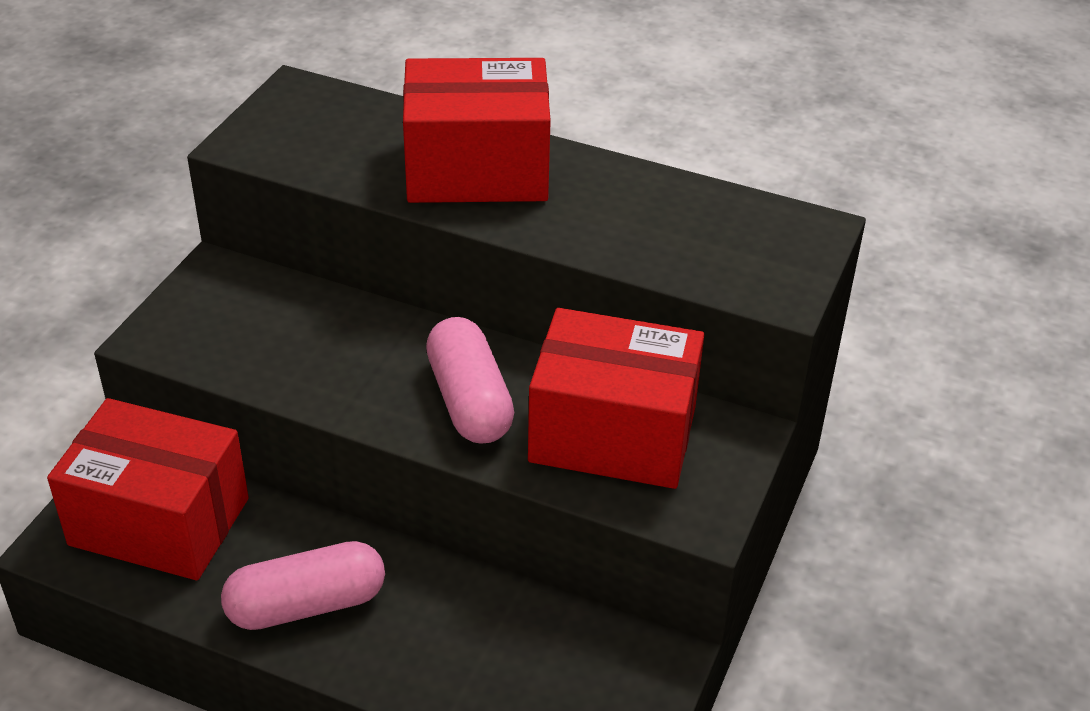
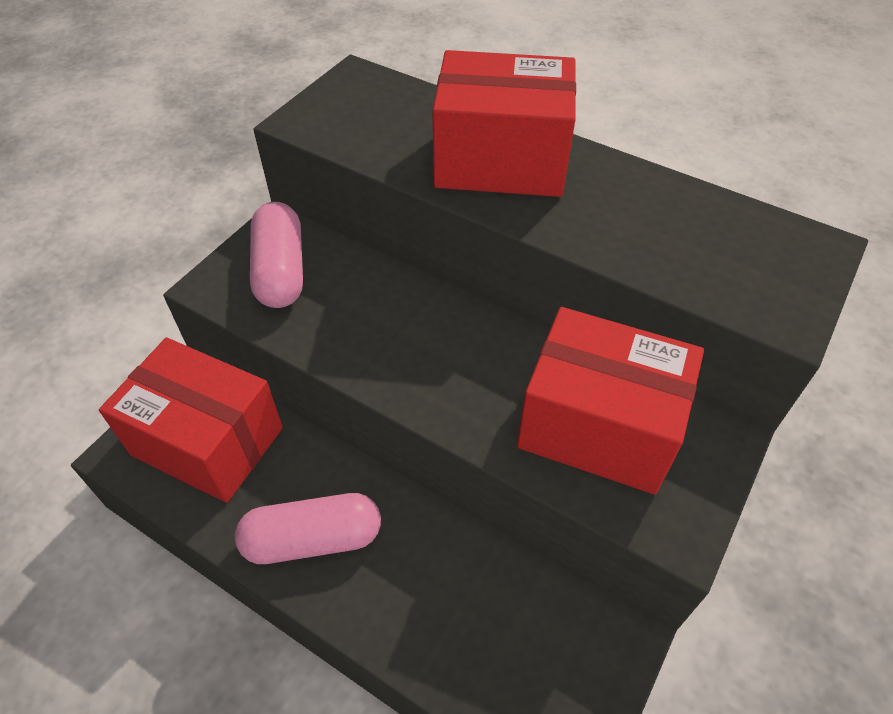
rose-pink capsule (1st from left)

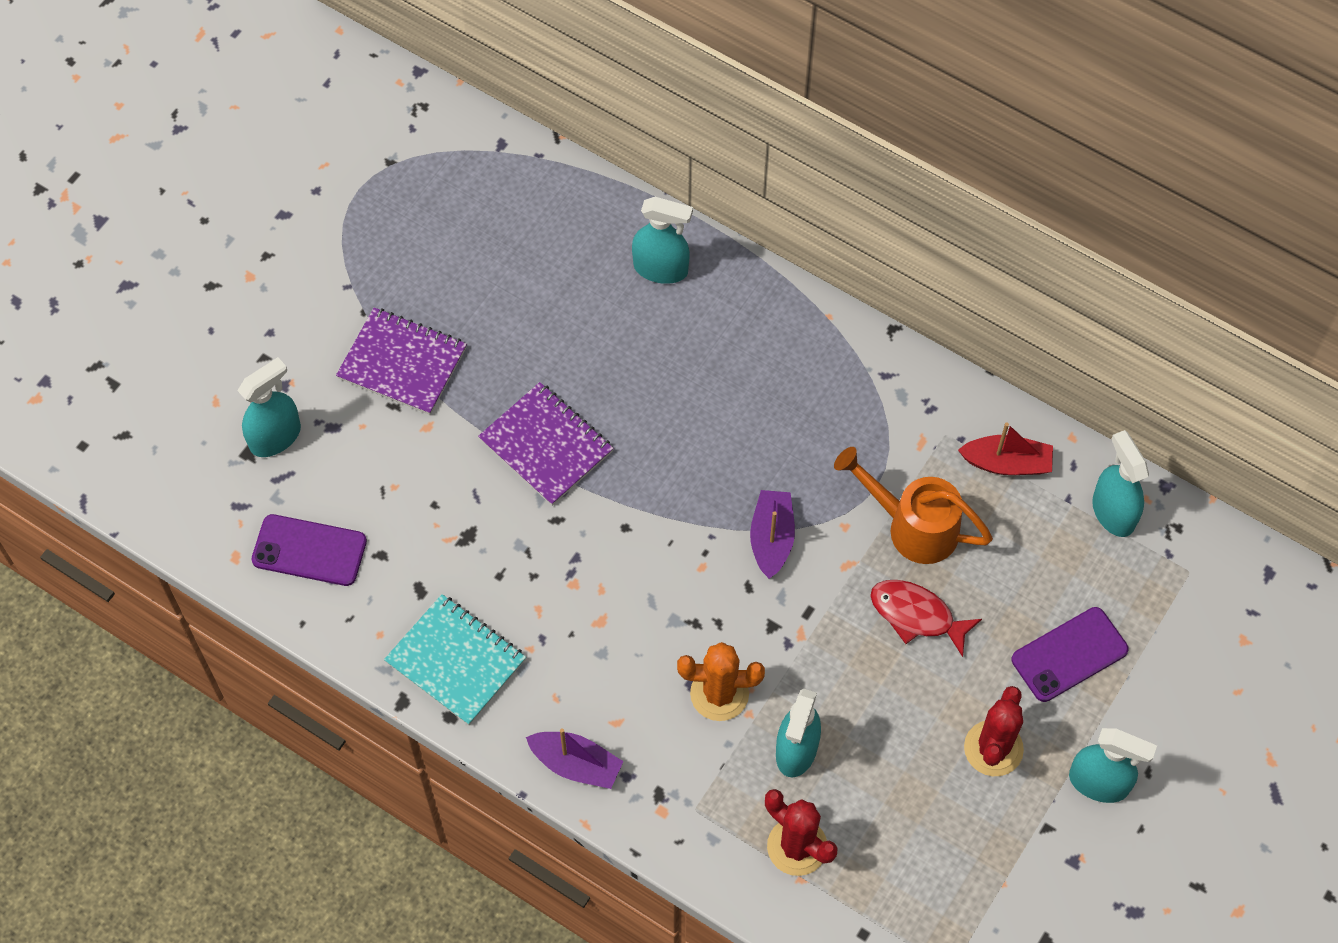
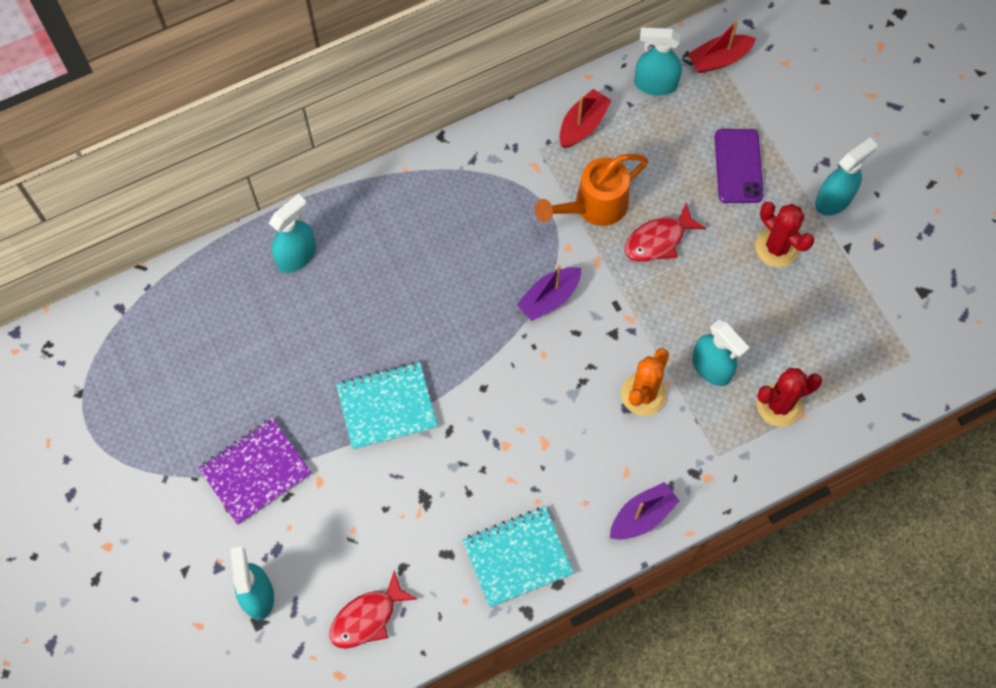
scarlet fish (1st from left); turquoise exercise book (1st from left); violet toy boat (1st from left); scarlet toy boat (2nd from left)

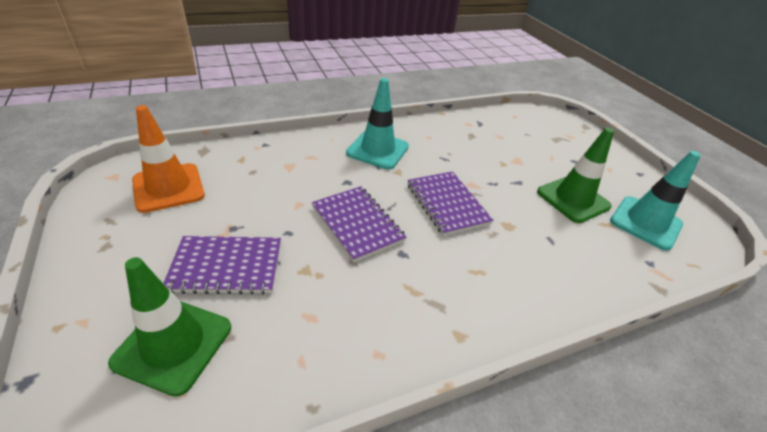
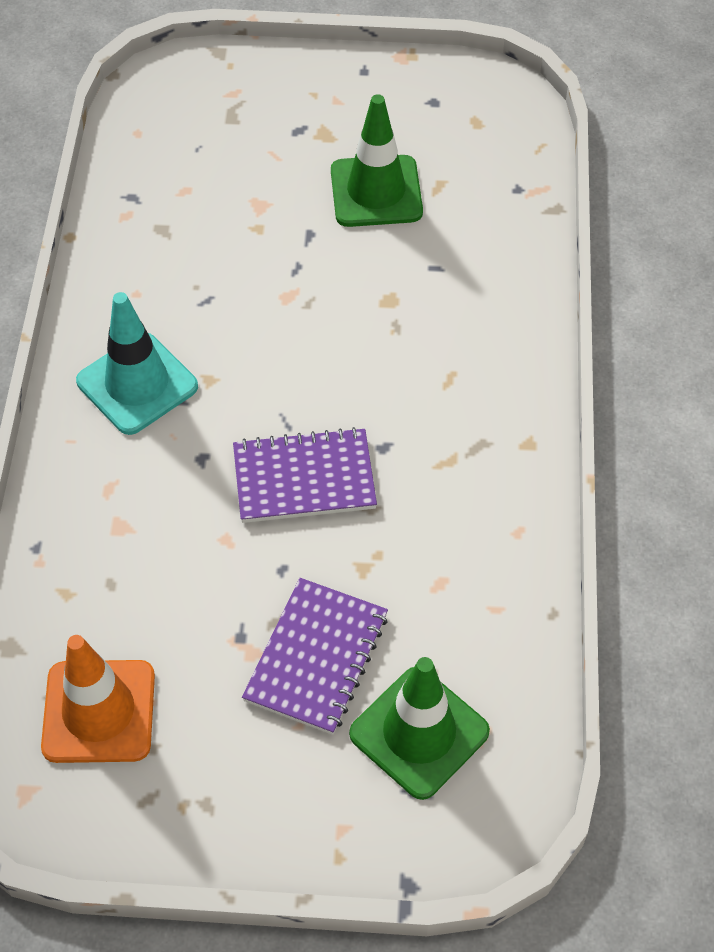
violet exercise book (3rd from left in the first image); turquoise safety cone (2nd from left in the first image)

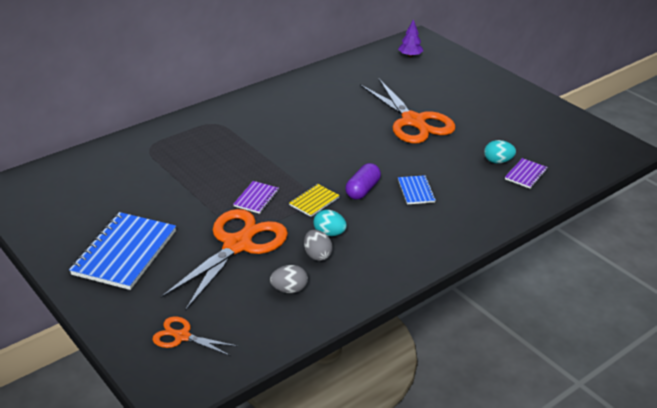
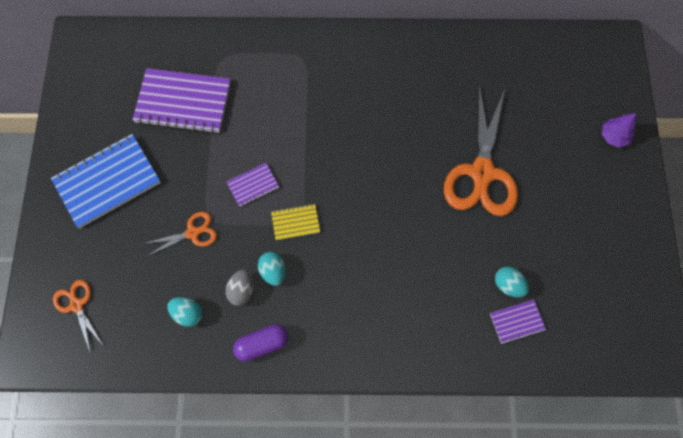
orange shears (2nd from left); turquoise egg shape (1st from left); violet capsule; violet fir tree; royal blue exercise book (2nd from left in the first image); violet exercise book (1st from left)

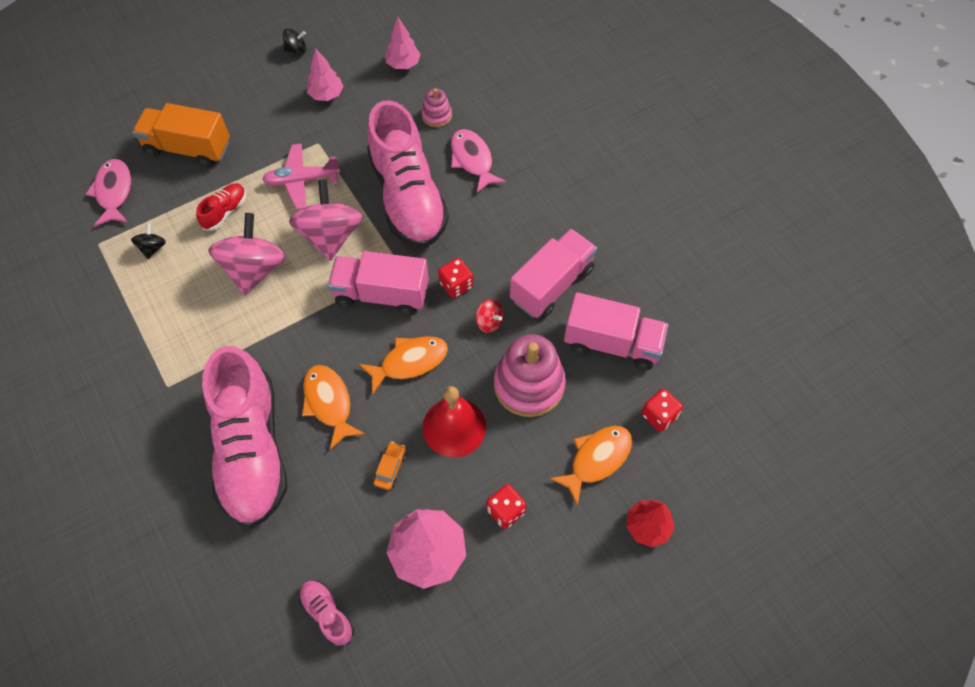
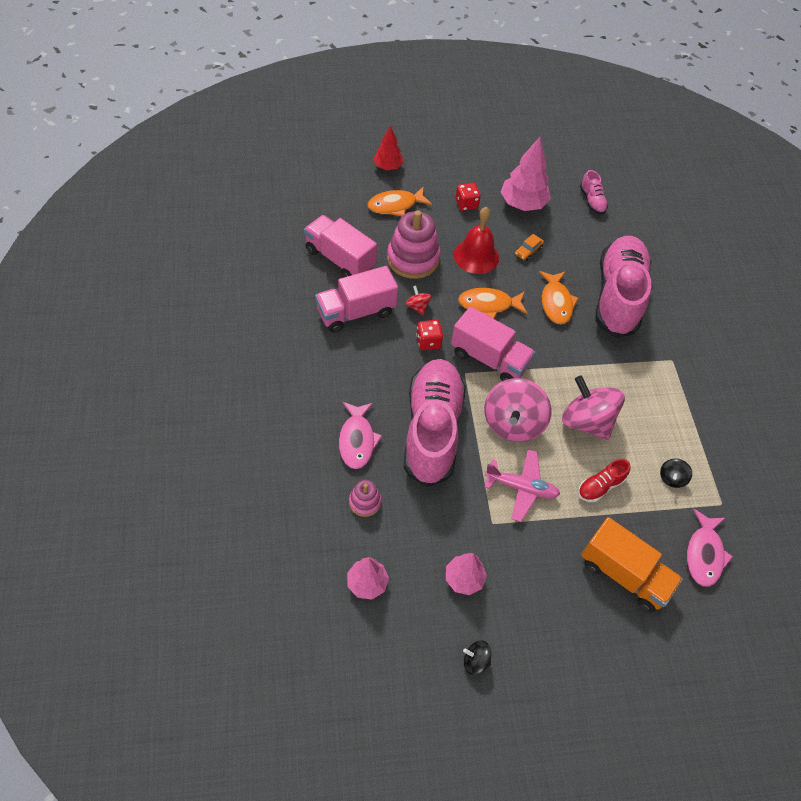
rose-pink whirligig (2nd from left); scarlet dice (3rd from left in the first image)

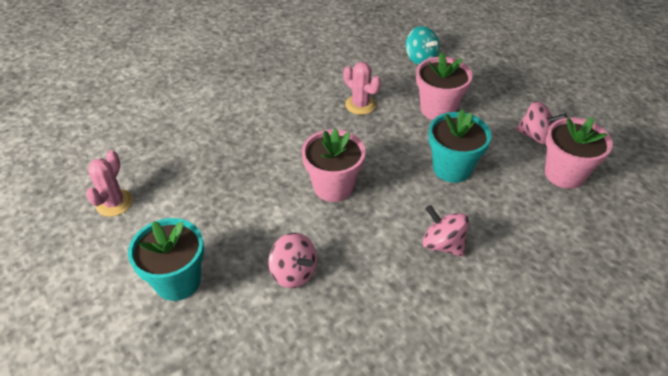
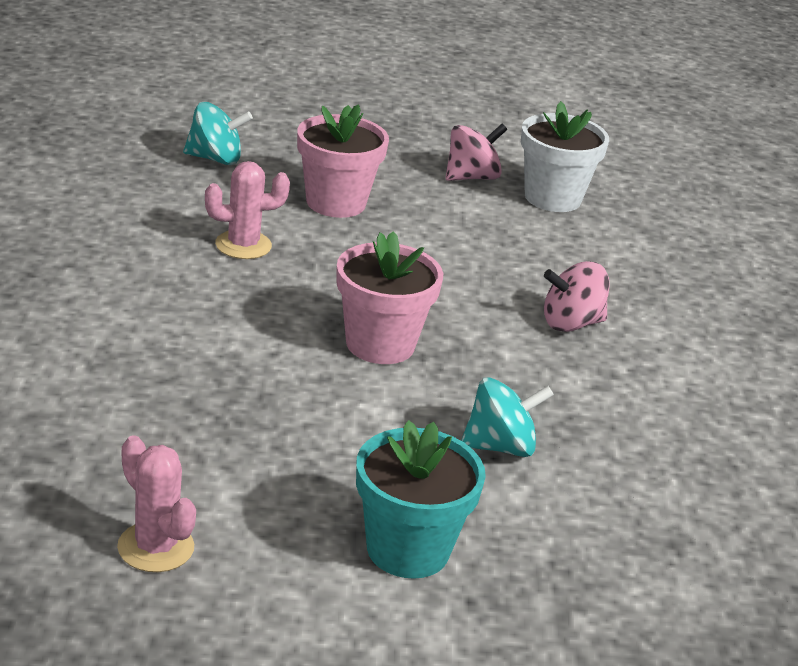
turquoise whirligig (2nd from left); turquoise plant pot (2nd from left in the first image); white plant pot

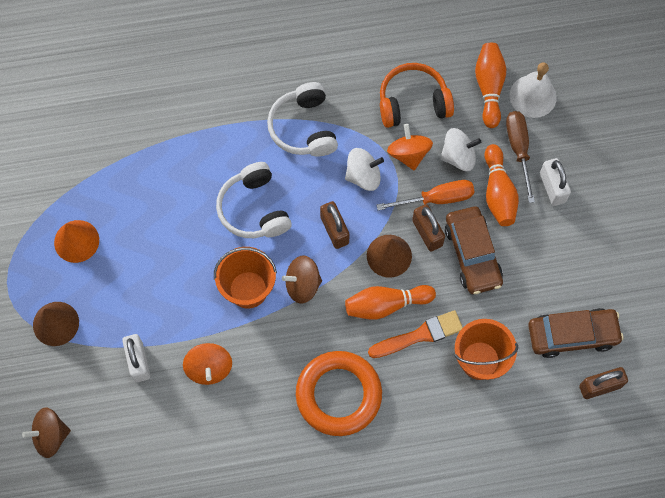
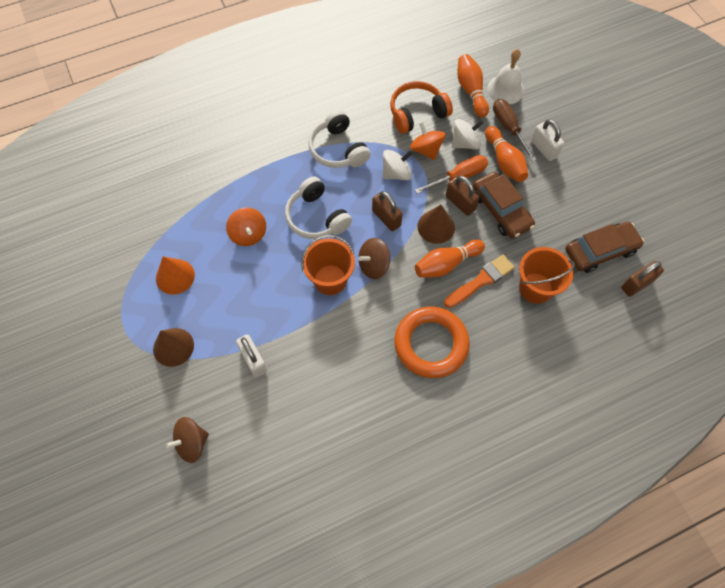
orange whirligig (1st from left)

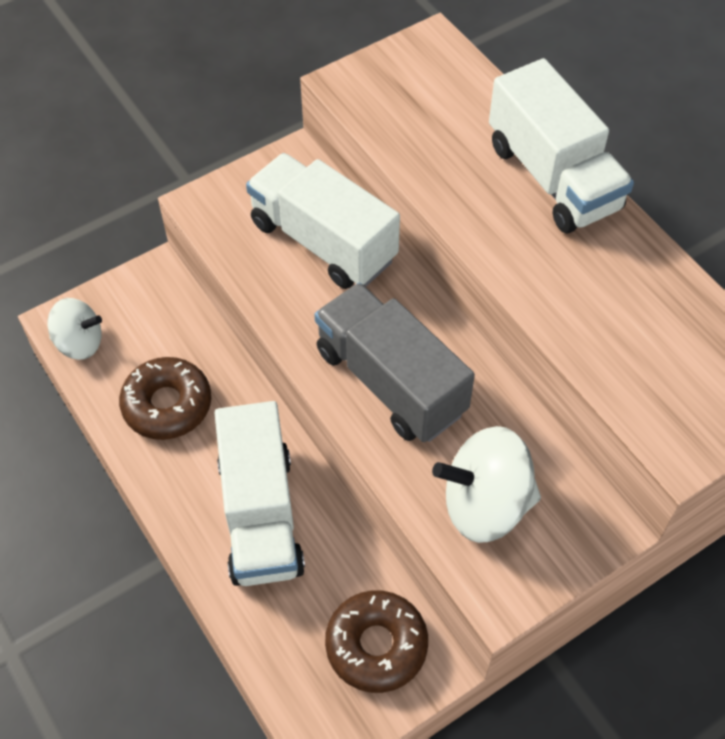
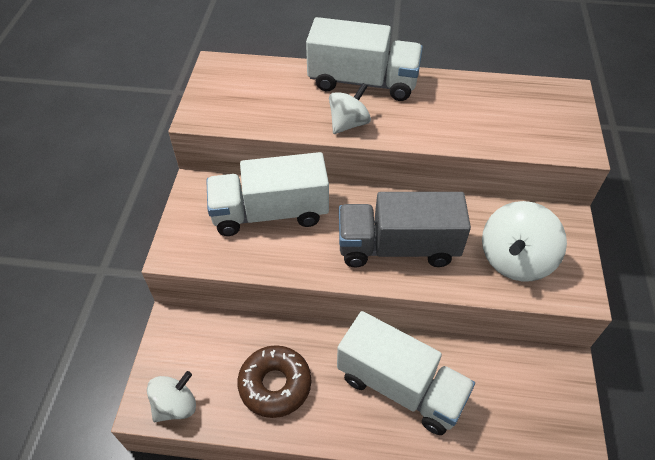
dark brown doughnut (2nd from left in the first image); white whirligig (2nd from left)

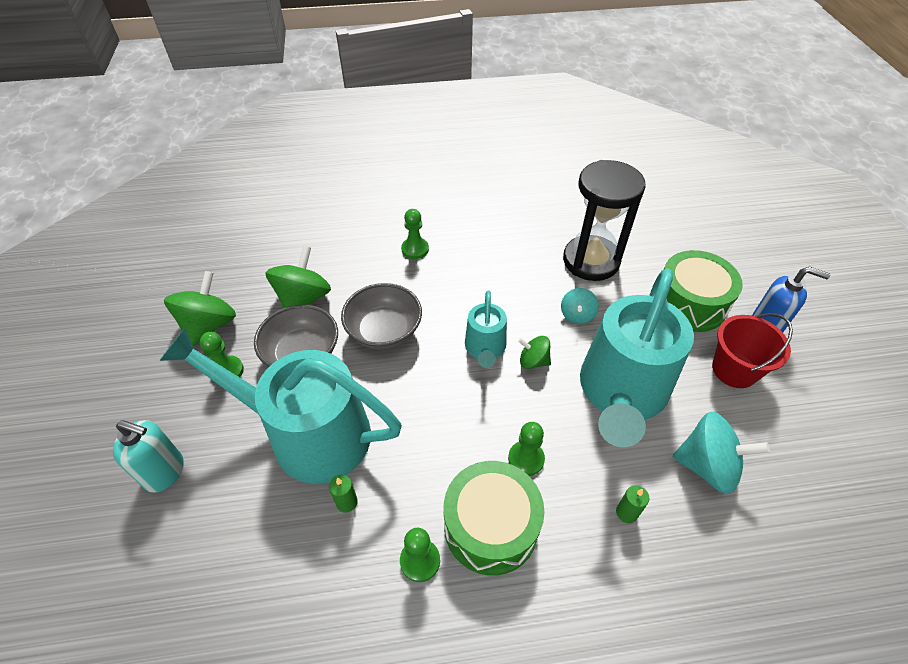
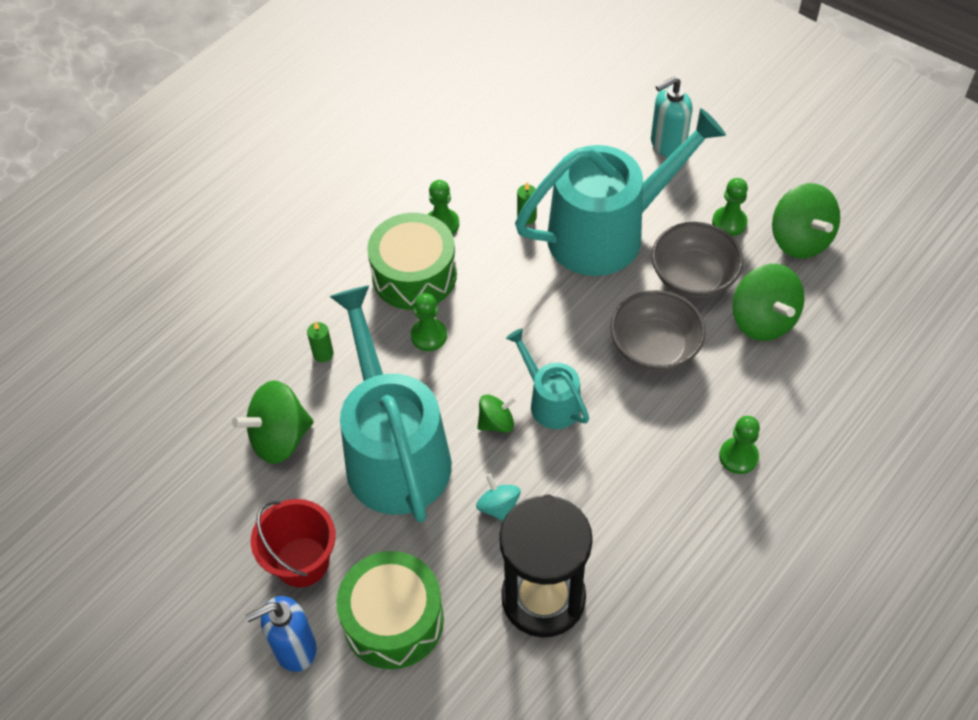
emerald whirligig (1st from left)

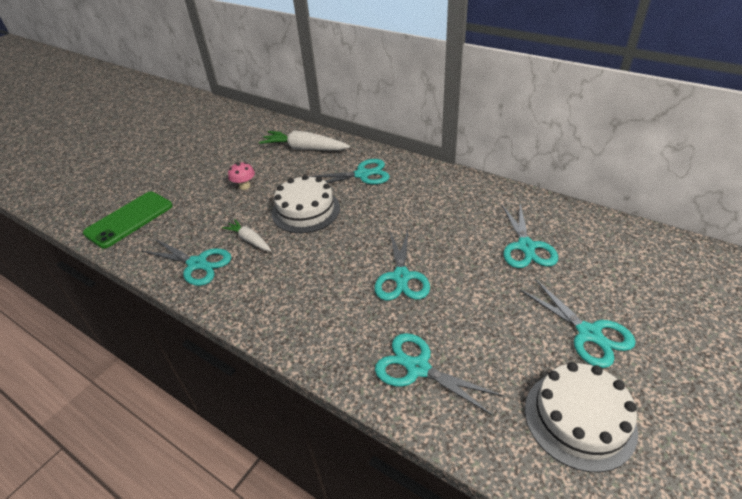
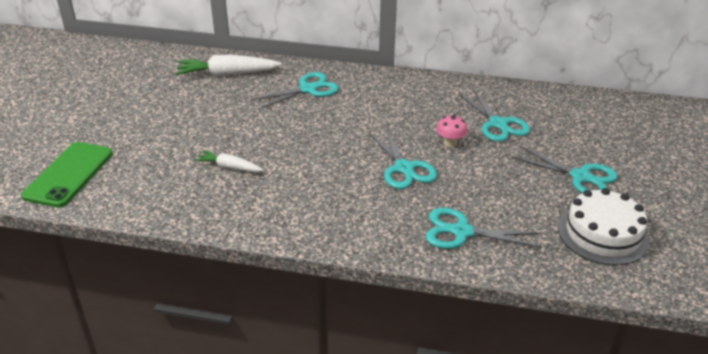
turquoise shears (1st from left in the first image); rose-pink mushroom; white gateau (1st from left in the first image)

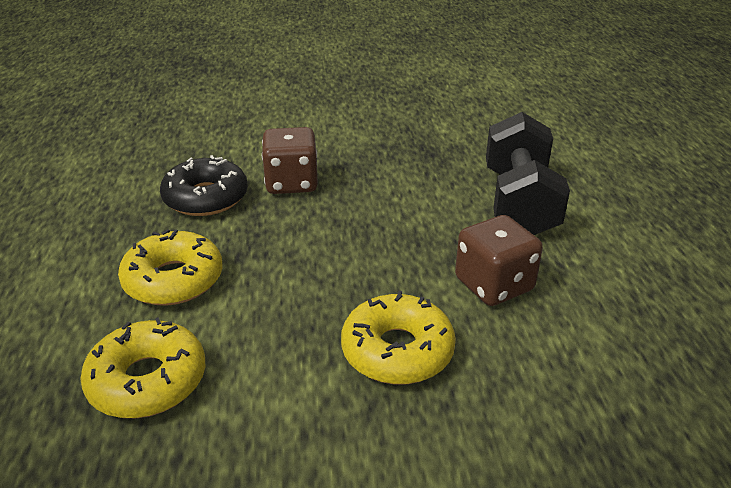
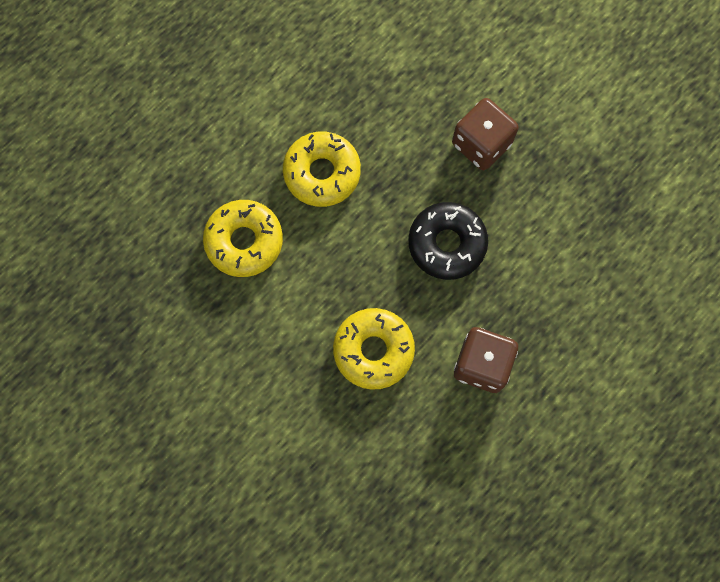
ebony doughnut; ebony dumbbell

